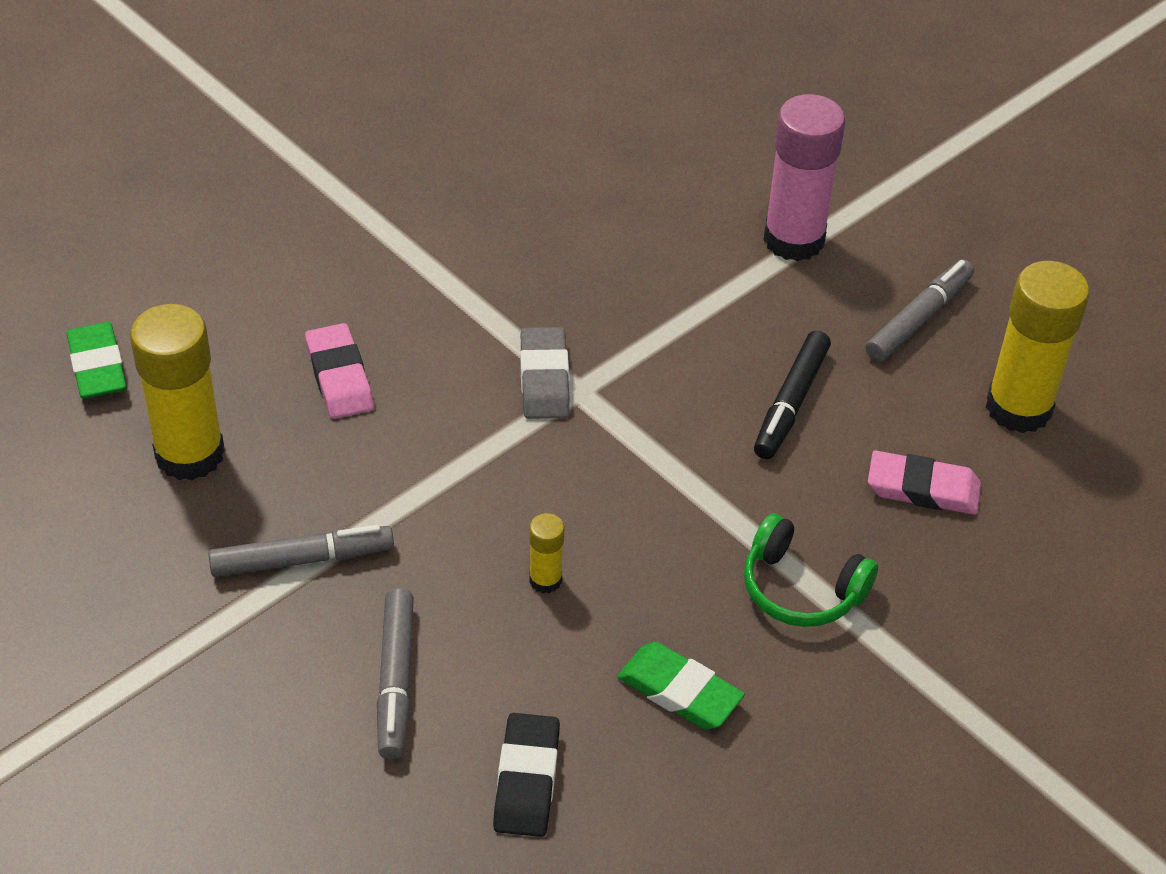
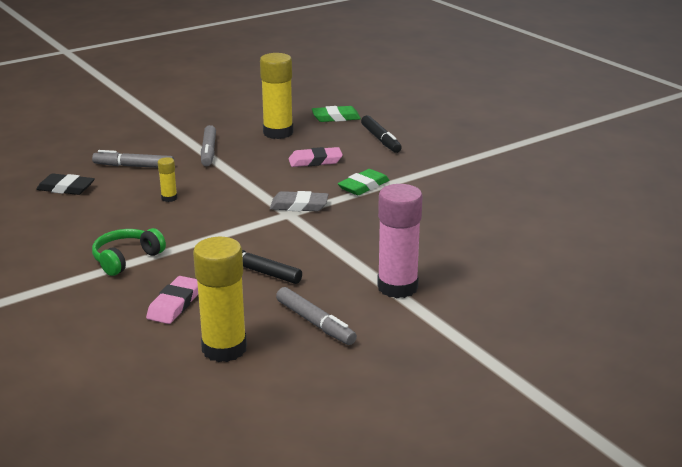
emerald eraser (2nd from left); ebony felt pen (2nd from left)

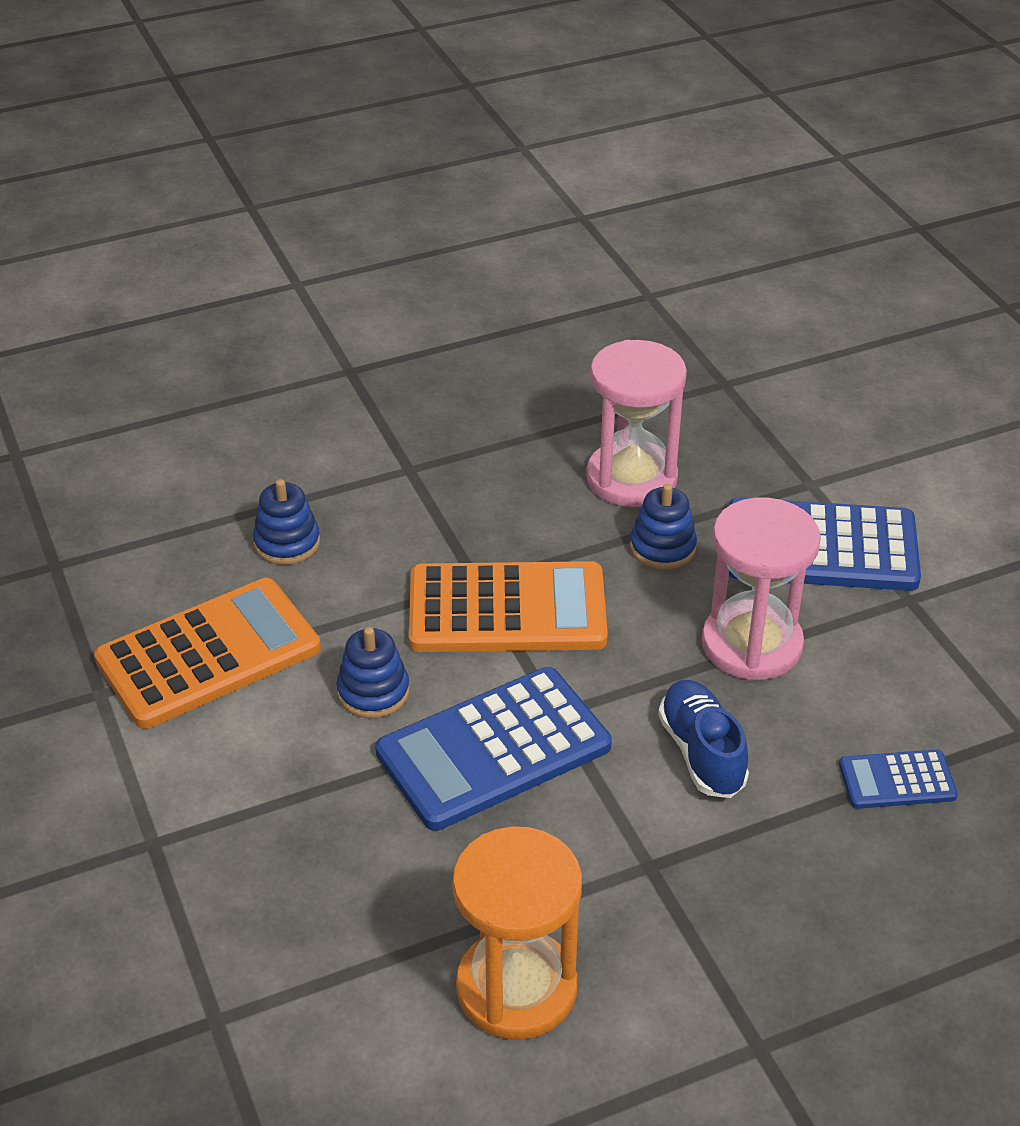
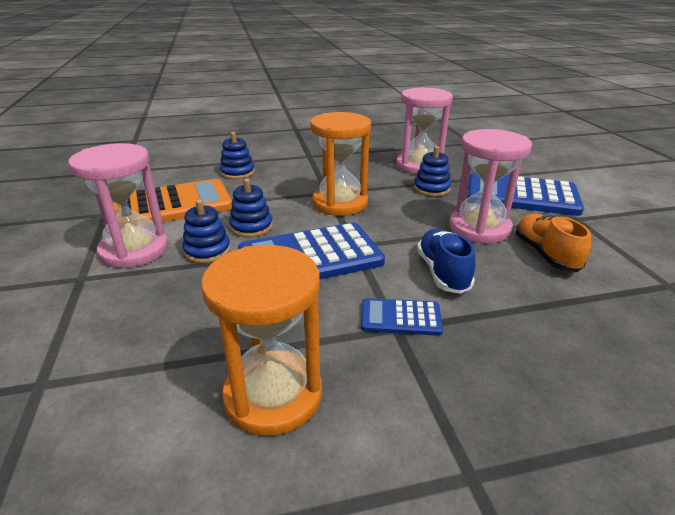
orange sandglass (2nd from left); royal blue pocket calculator (2nd from left); rose-pink sandglass (1st from left); royal blue stacking toy (1st from left); orange sneaker

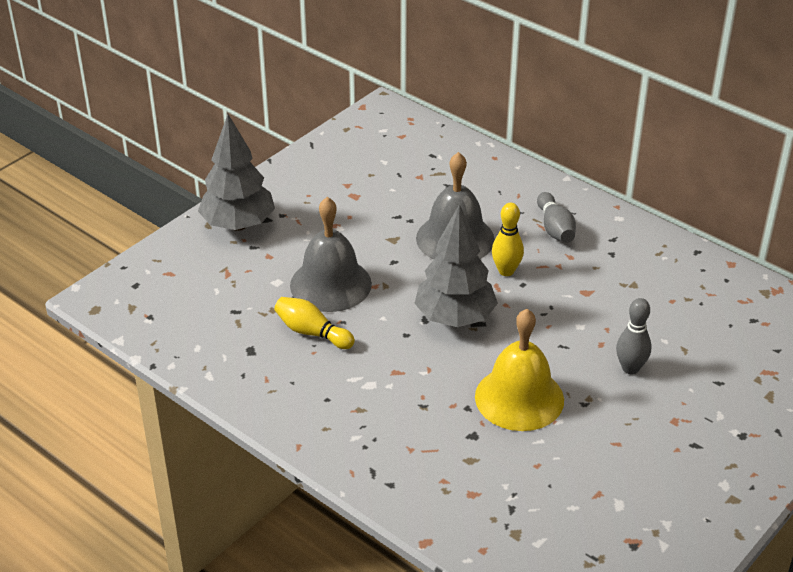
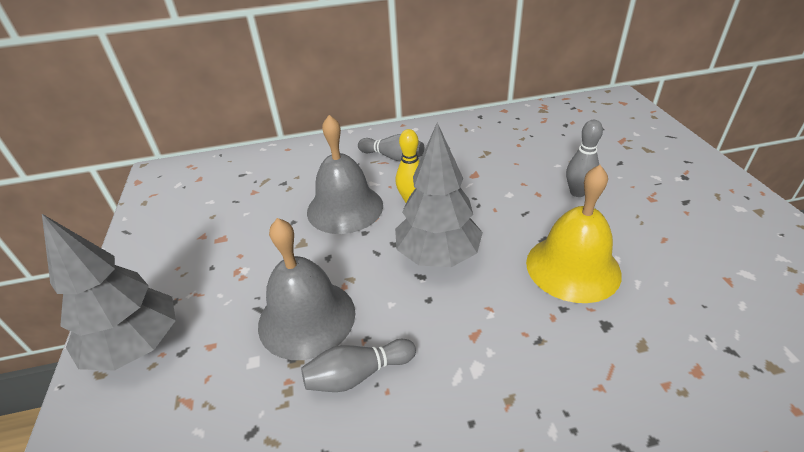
ash-grey bowling pin (1st from left)

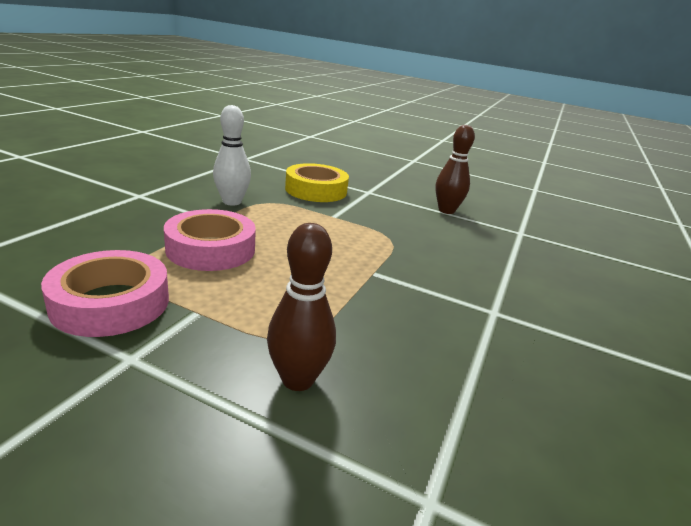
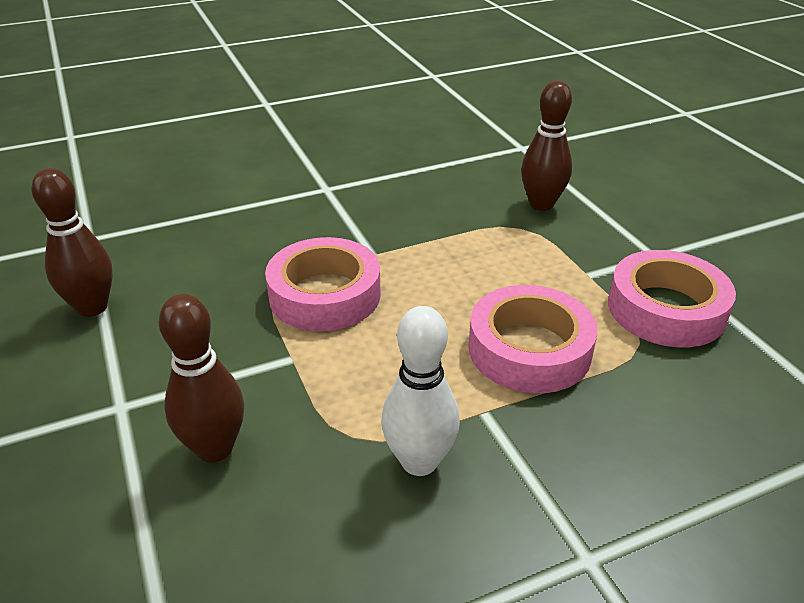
dark brown bowling pin (2nd from left); rose-pink tape (1st from left)

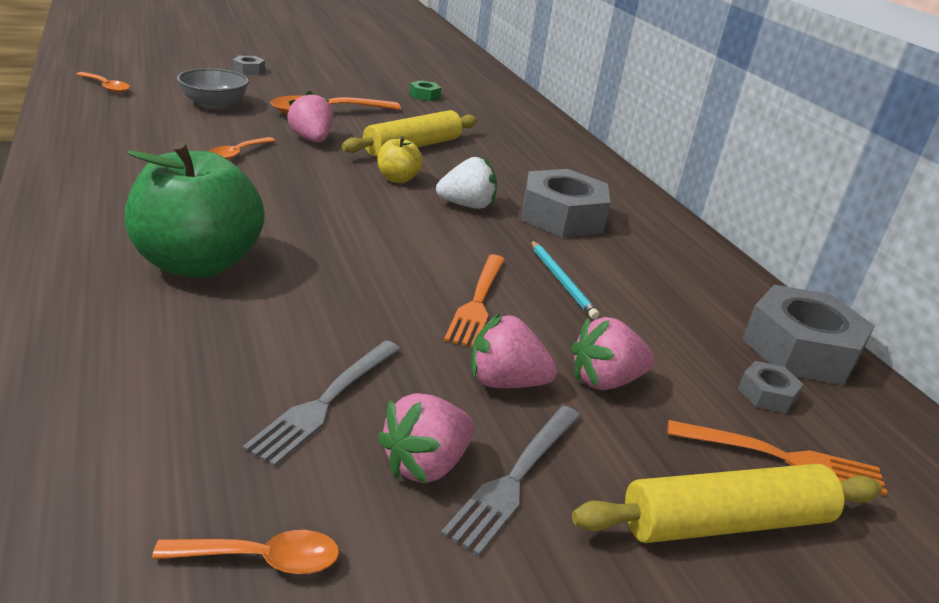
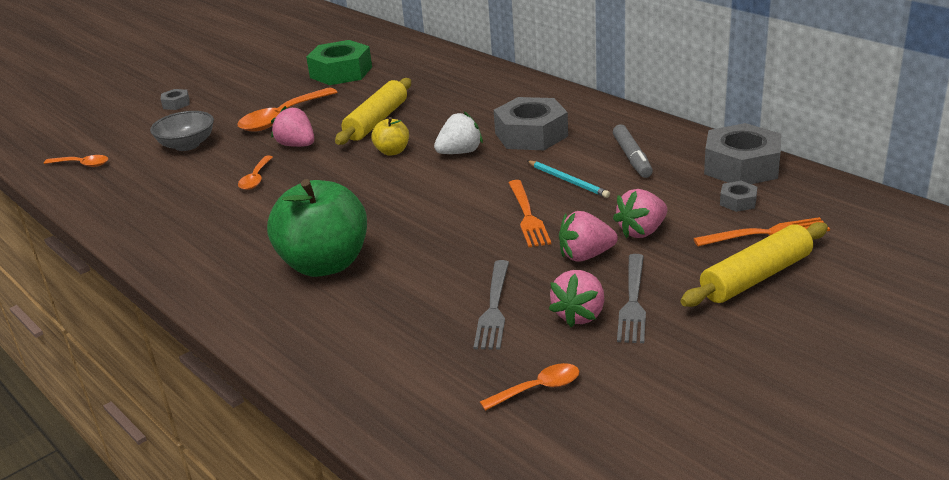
emerald nut; ash-grey felt pen

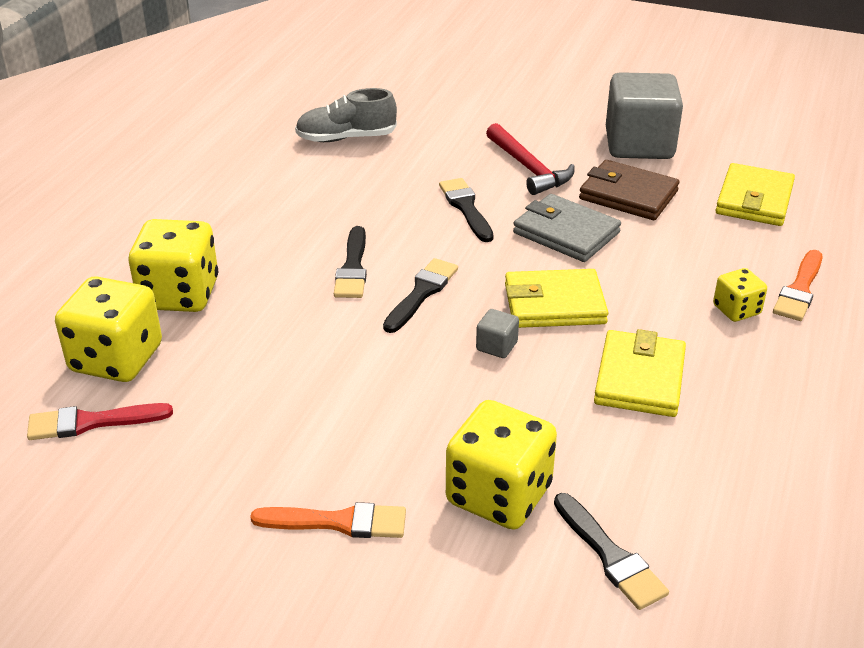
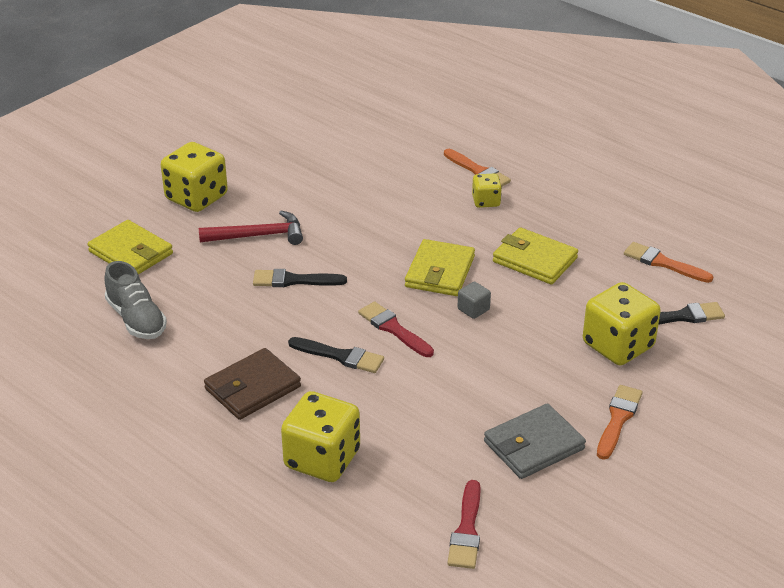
bright yellow dice (1st from left); ash-grey sneaker; scarlet paint brush (1st from left); ash-grey wallet; dark brown wallet; ash-grey cube (2nd from left in the first image); bright yellow wallet (1st from left); orange paint brush (3rd from left)

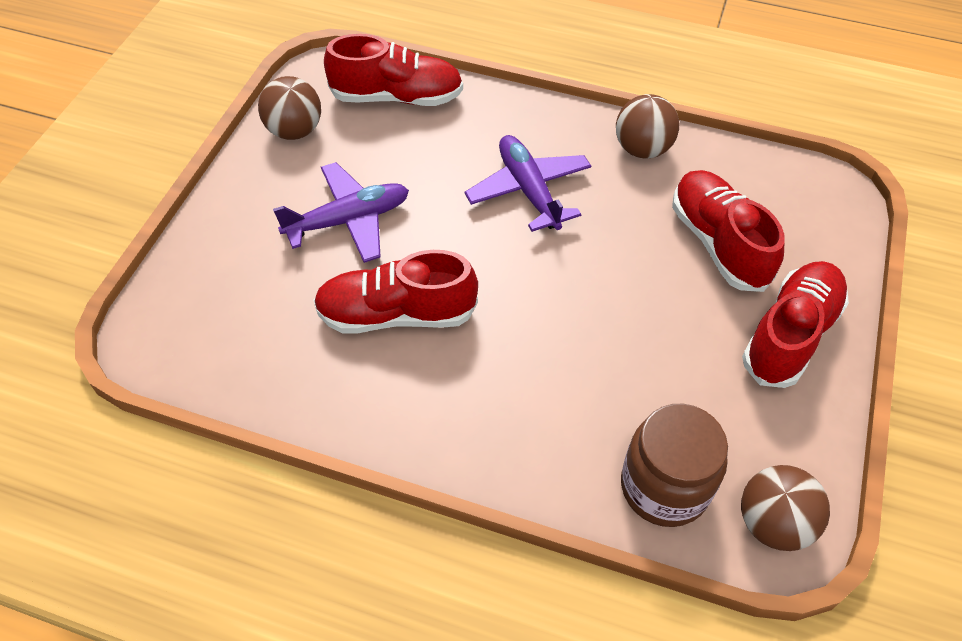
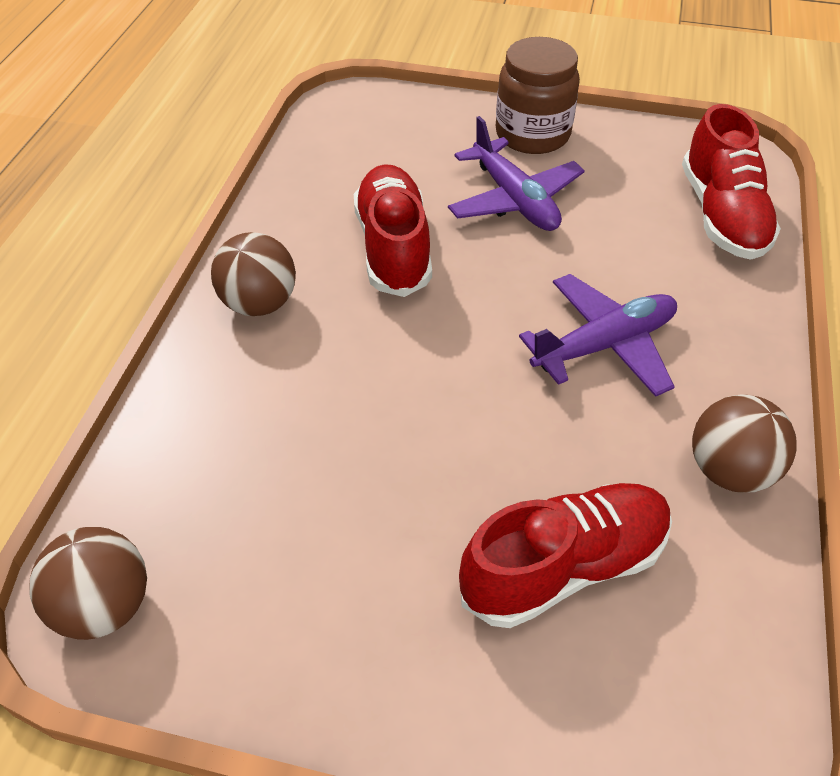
dark brown sphere (2nd from left); dark brown jam jar; scarlet sneaker (4th from left in the first image)

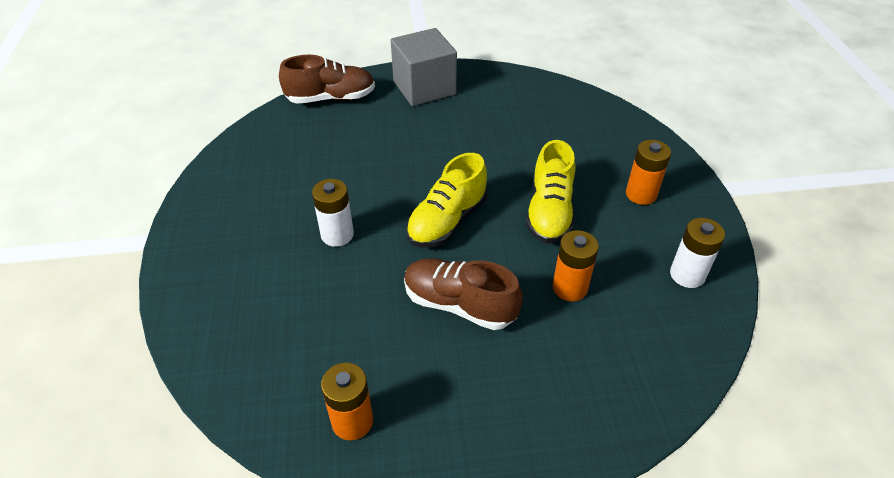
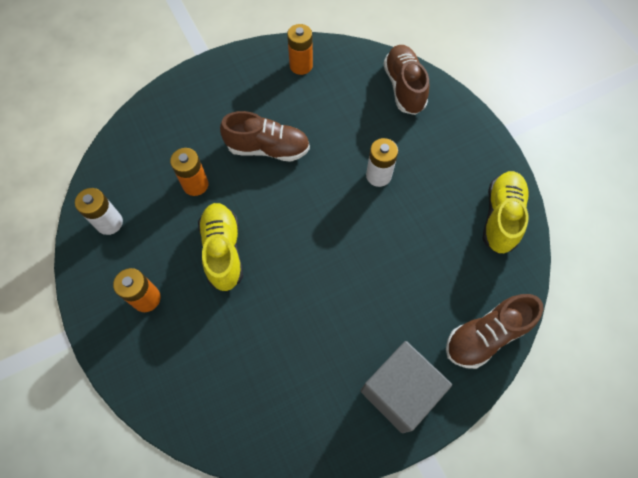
bright yellow sneaker (2nd from left); dark brown sneaker (2nd from left)

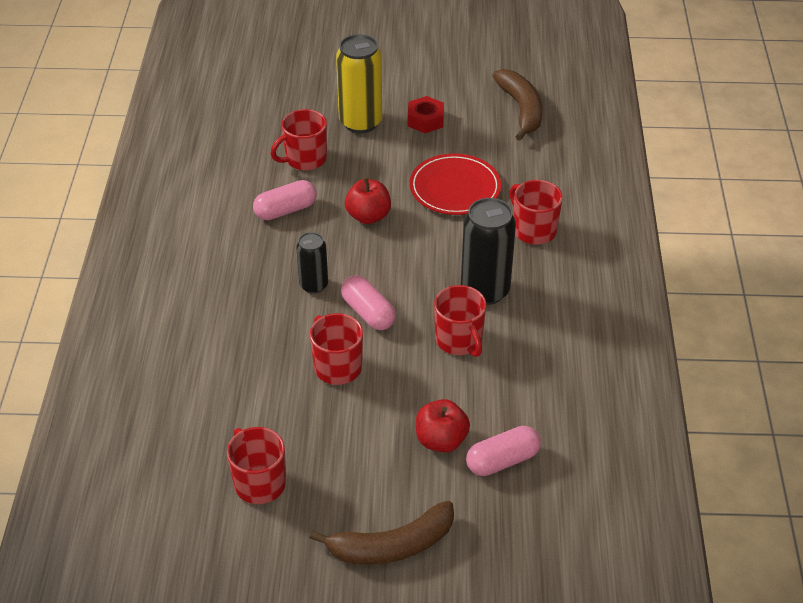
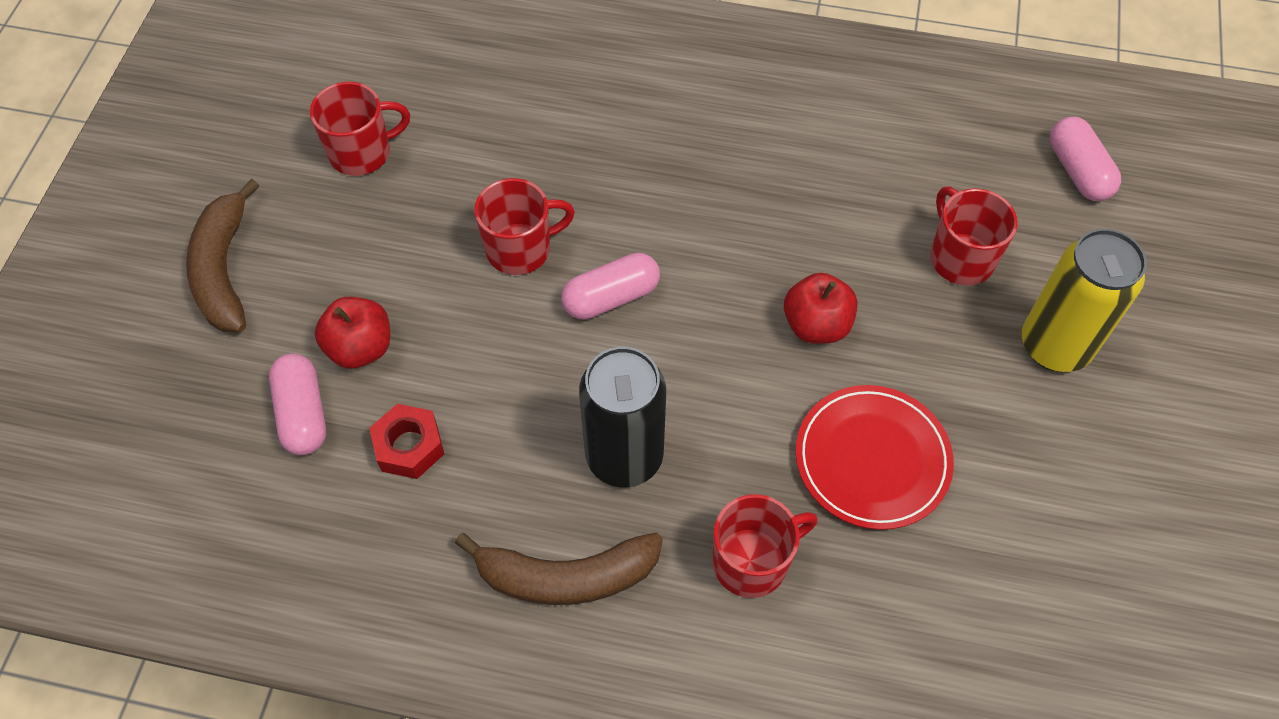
rose-pink capsule (3rd from left); ebony soda can (1st from left in the first image); scarlet nut; scarlet coffee mug (4th from left in the first image); dark brown banana fruit (2nd from left)

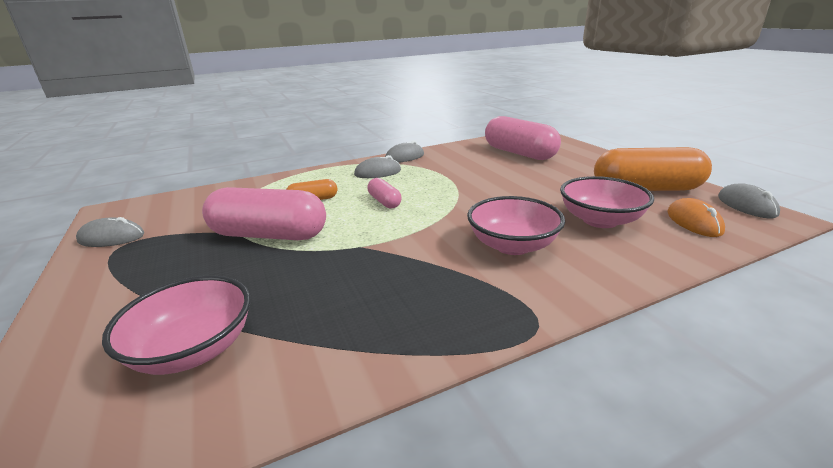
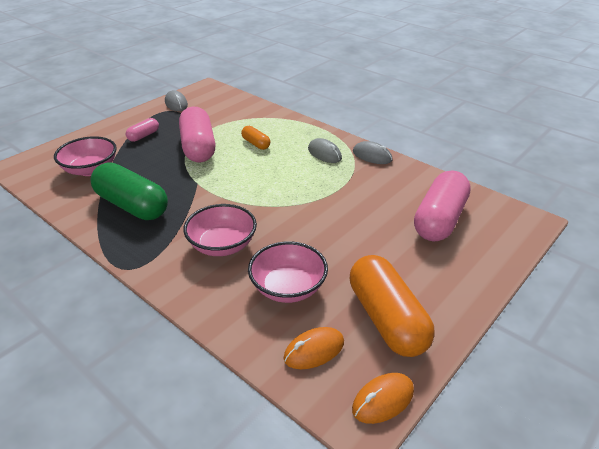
rose-pink capsule (1st from left); orange mouse (2nd from left); emerald capsule

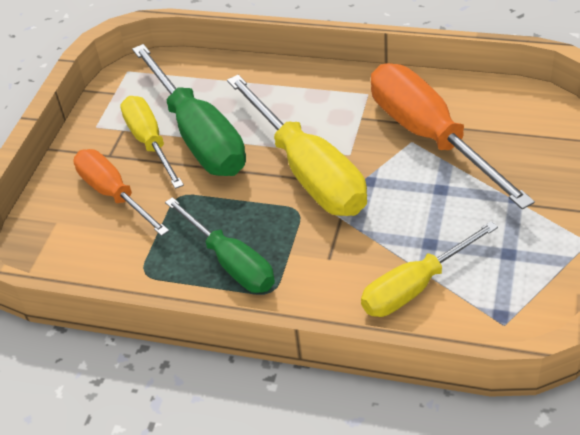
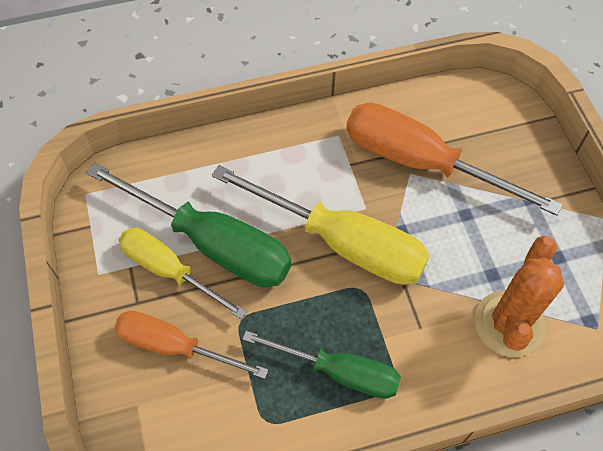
orange prickly plant

